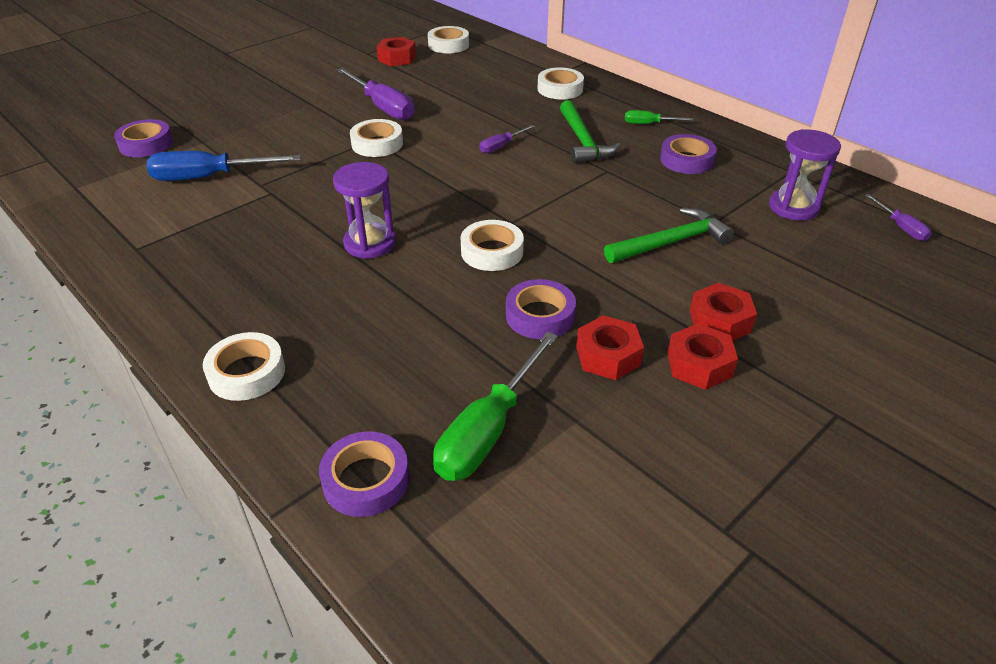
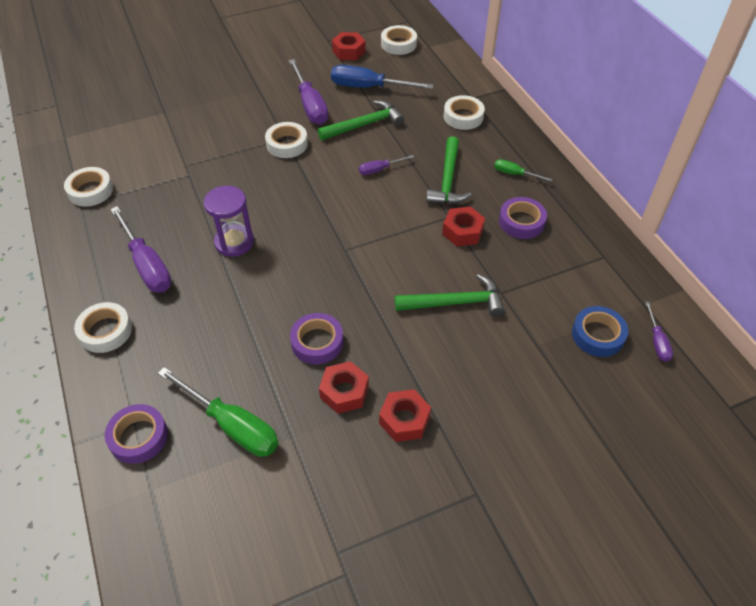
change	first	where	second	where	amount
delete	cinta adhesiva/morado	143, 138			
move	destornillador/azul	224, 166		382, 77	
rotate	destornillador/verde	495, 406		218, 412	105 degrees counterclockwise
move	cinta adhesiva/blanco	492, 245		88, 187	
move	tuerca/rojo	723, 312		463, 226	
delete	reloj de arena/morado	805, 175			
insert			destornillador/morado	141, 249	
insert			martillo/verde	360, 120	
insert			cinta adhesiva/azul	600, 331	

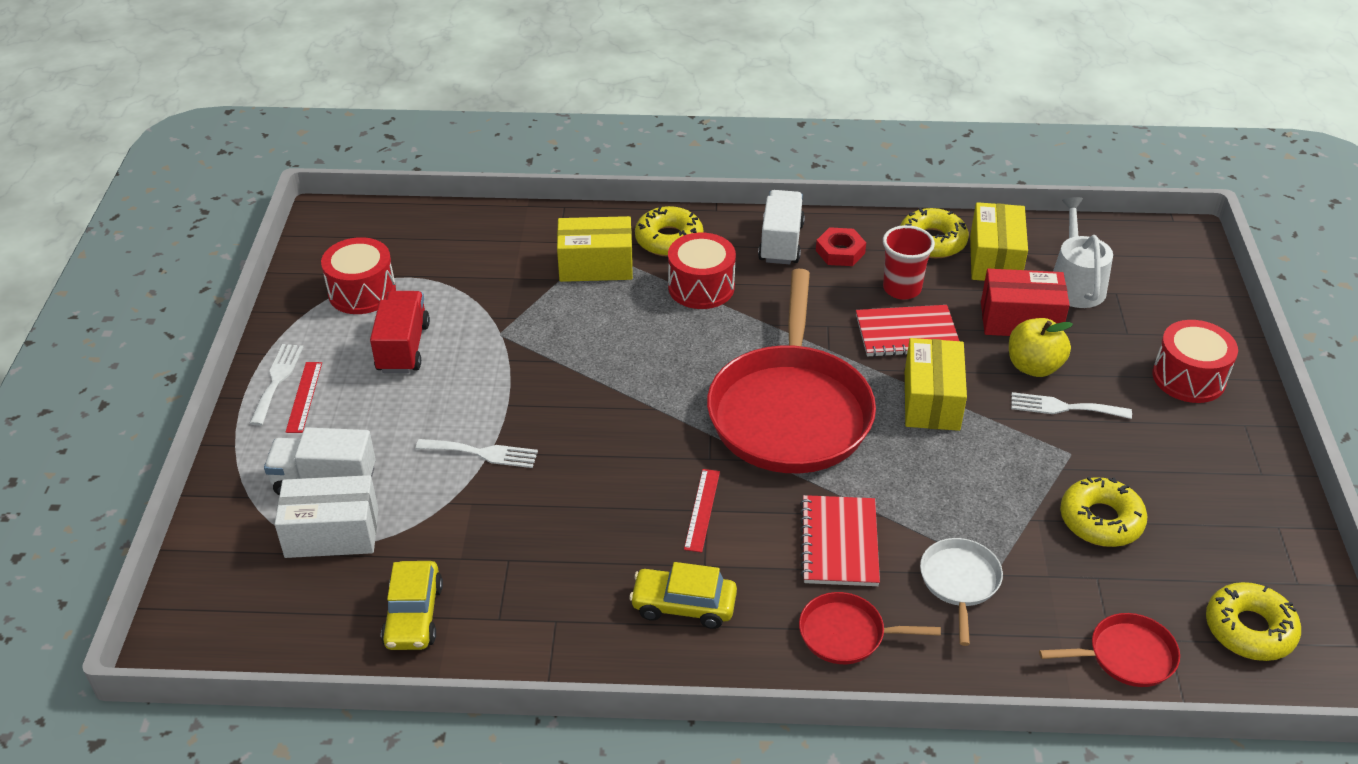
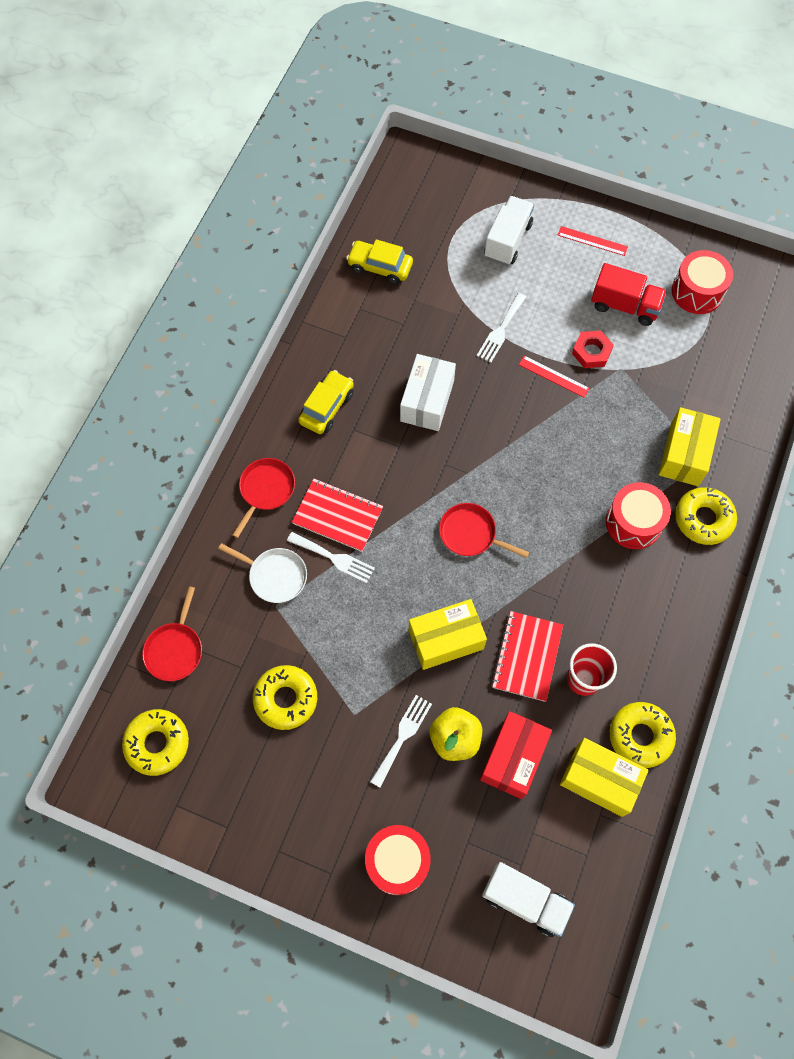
change	first	where	second	where	amount
move	tenedor/blanco	276, 385		331, 557	
move	caja/blanco	327, 516		428, 392	
move	regla/rojo	702, 510		554, 376	
resize	sartén/rojo	791, 371		484, 530	x0.44
move	camión/blanco	781, 227		528, 899	
move	tuerca/rojo	841, 246		593, 349	
rotate	caja/amarillo	936, 384		448, 634	45 degrees counterclockwise
delete	regadera/blanco	1083, 252			

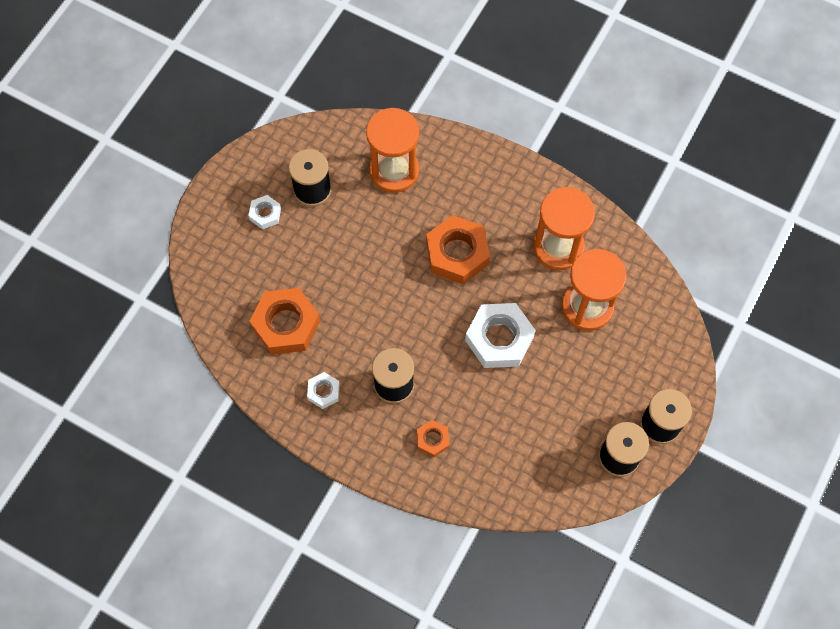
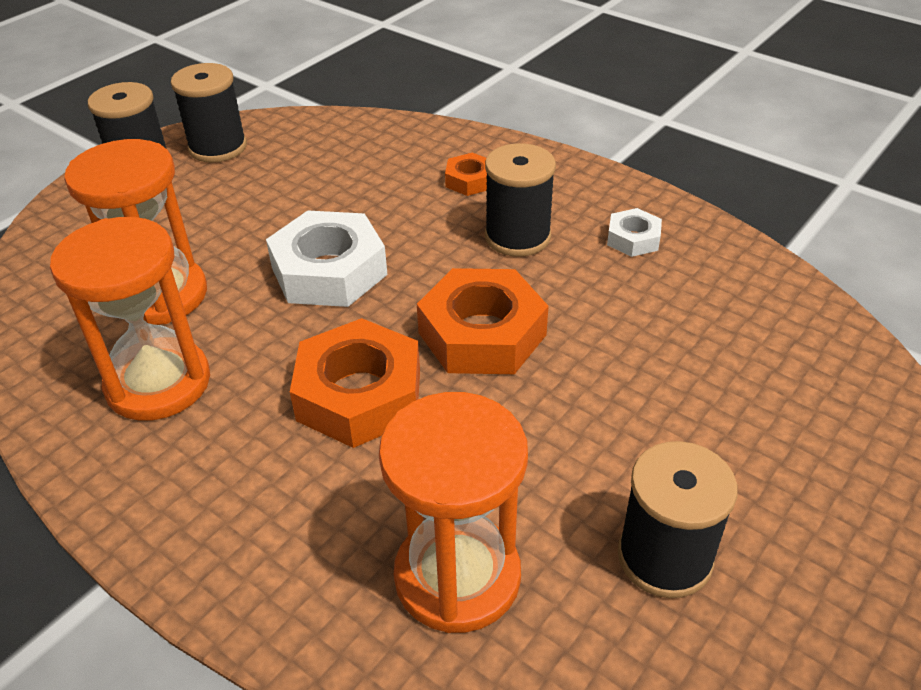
change	first	where	second	where	amount
delete	tuerca/blanco	264, 212			
move	tuerca/naranja	284, 321		482, 321	

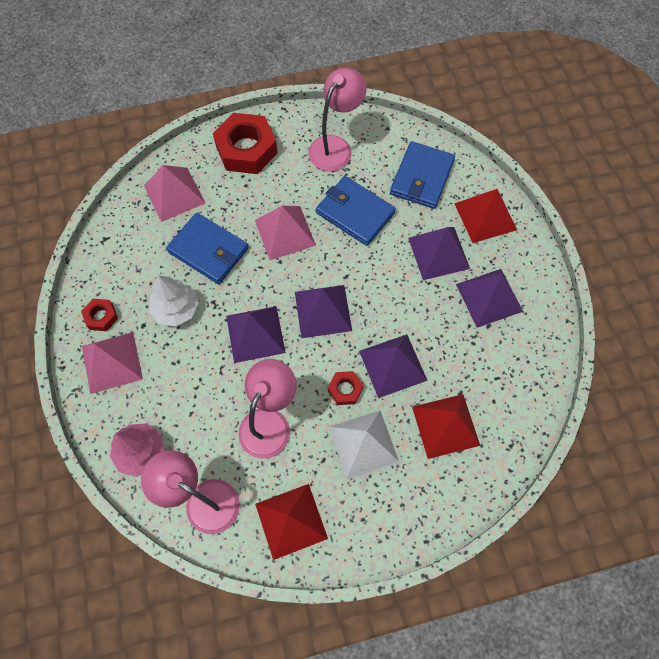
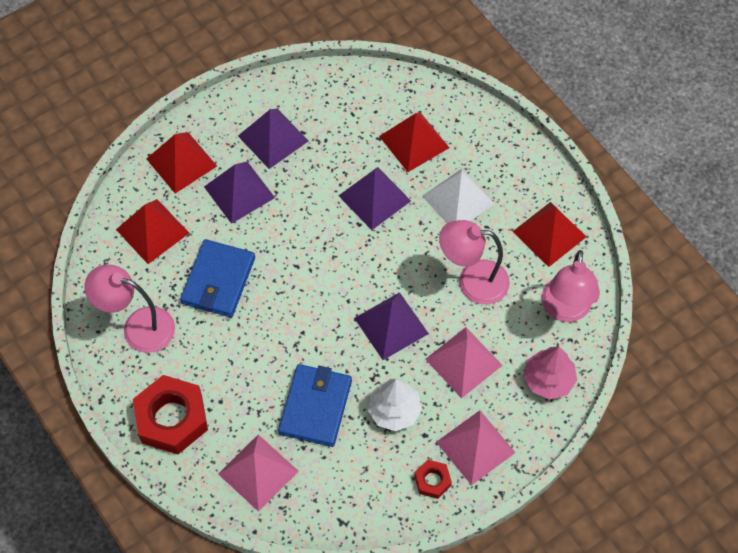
change	first	where	second	where	amount
move	pirámide/rosa	285, 233		464, 362	
delete	pirámide/morado	323, 311			
delete	tuerca/rojo	346, 388			
replace	cartera/azul	422, 175	pirámide/rojo	152, 231	

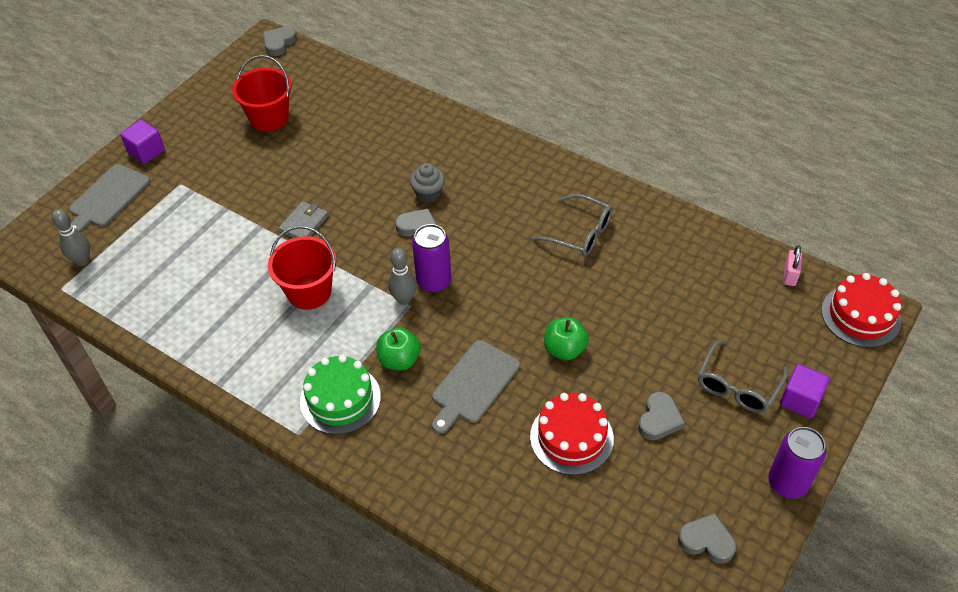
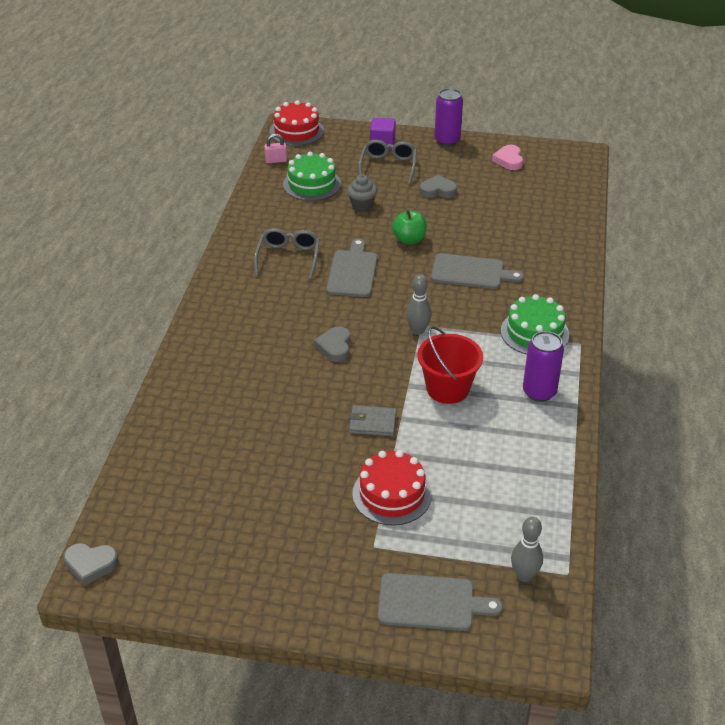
change	first	where	second	where	amount
delete	cubo/morado	142, 142			
delete	balde/rojo	262, 93			
delete	manzana/verde	398, 348			
move	magdalena/gris	427, 183		362, 192	
move	lata/morado	431, 258		543, 366	
move	tarta/rojo	572, 434		392, 488	
recolor	corazón/gris	707, 538	corazón/rosa	507, 157	
rotate	gafas/gris	743, 376		388, 162	90 degrees counterclockwise
insert			tarta/verde	312, 176	
insert			tabla de cortar/gris	352, 268	

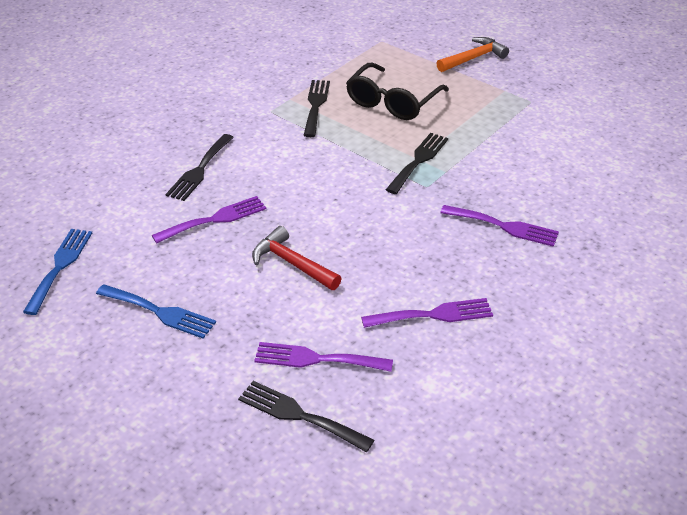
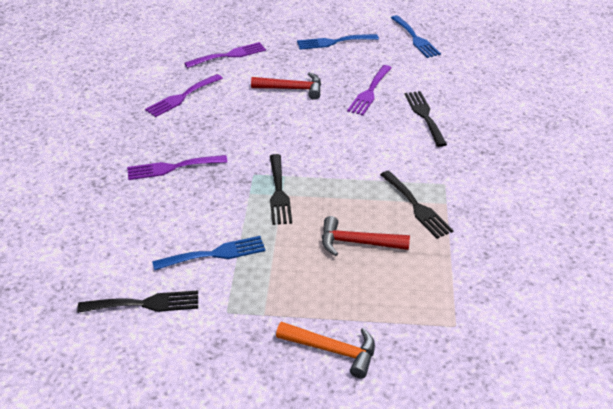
change	first	where	second	where	amount
move	tenedor/negro	306, 416		137, 301	
replace	gafas/negro	397, 91	martillo/rojo	366, 236	
rotate	martillo/naranja	472, 54		325, 350	90 degrees counterclockwise
insert			tenedor/azul	209, 253	

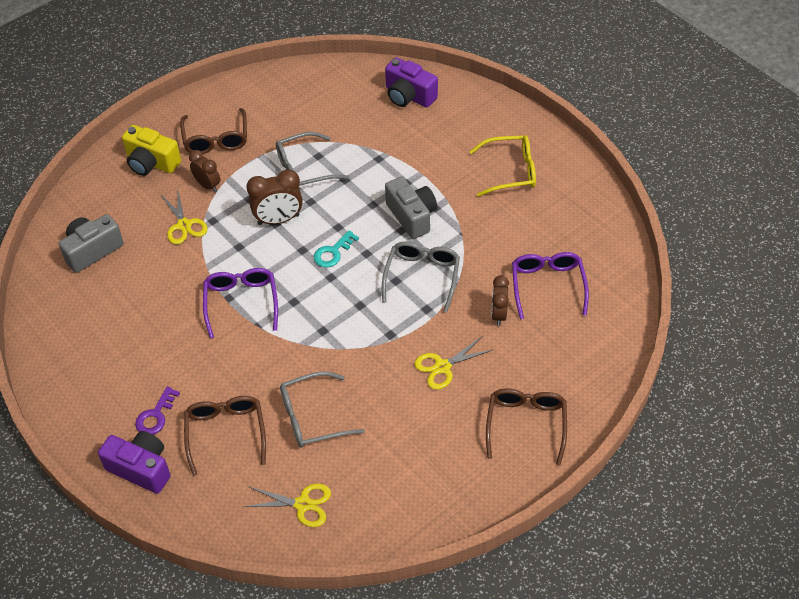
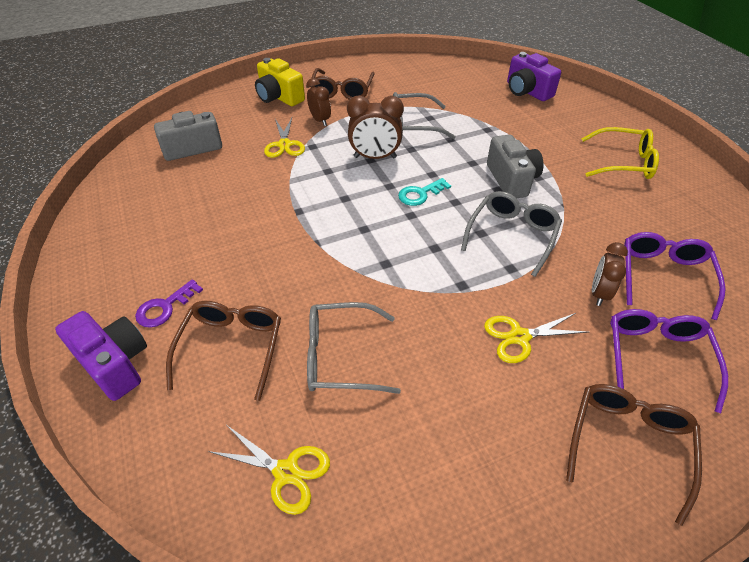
change	first	where	second	where	amount
move	gafas/morado	240, 303		669, 361	

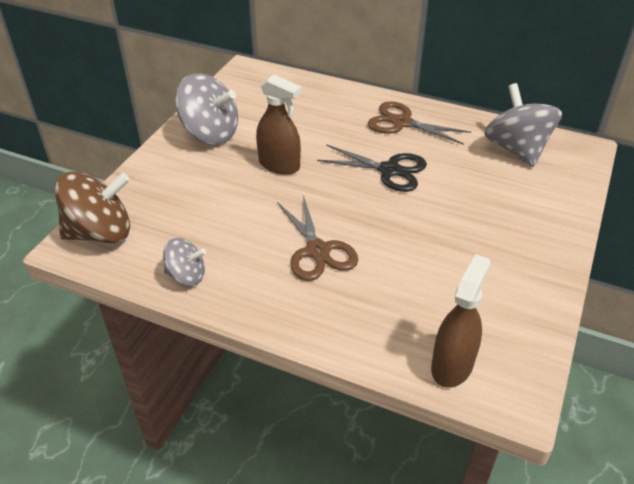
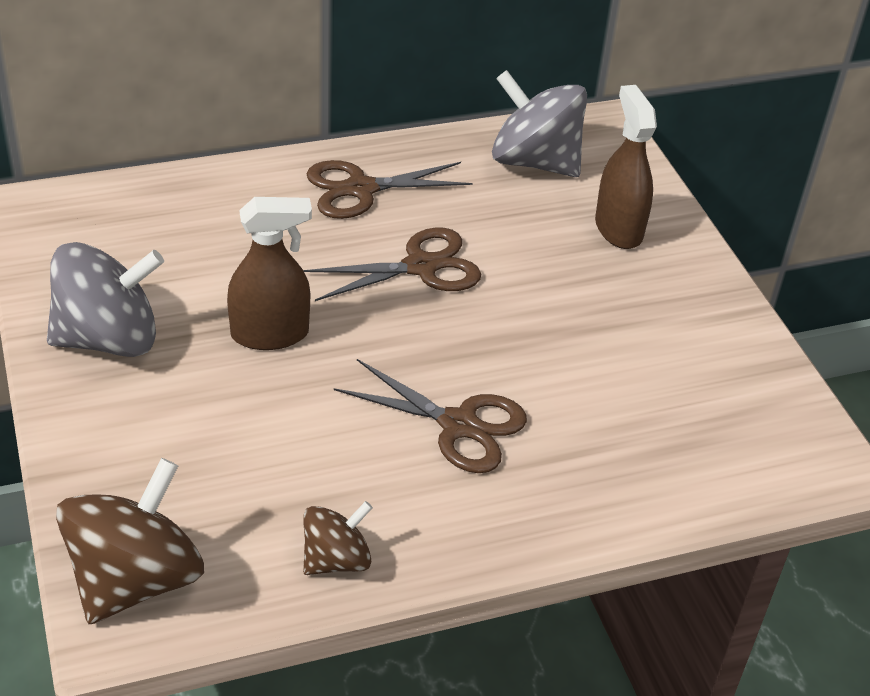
change	first	where	second	where	amount
recolor	peonza/gris	184, 262	peonza/marrón	338, 538	
recolor	tijeras/negro	372, 168	tijeras/marrón	392, 264	
move	pulverizador/marrón	461, 321		626, 167	

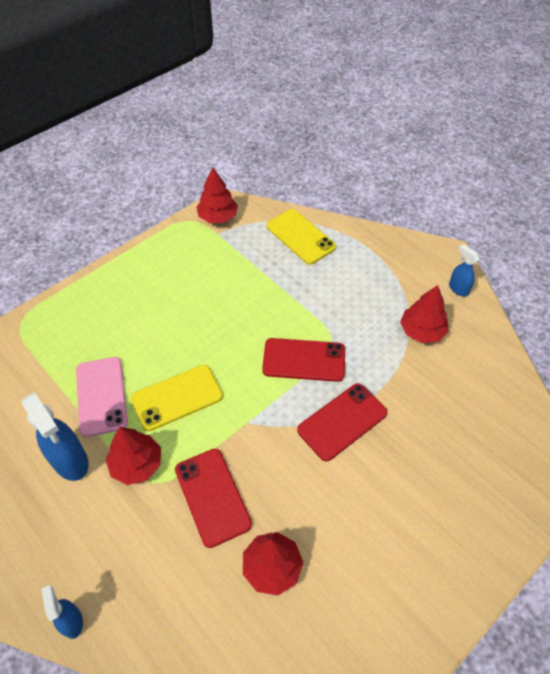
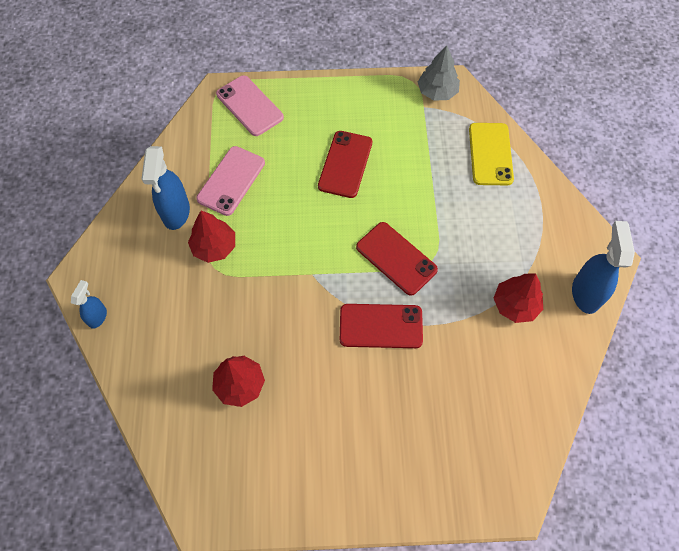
change	first	where	second	where	amount
delete	móvil/amarillo	177, 398			
move	móvil/rojo	213, 498		345, 164	
recolor	árbol/rojo	217, 195	árbol/gris	439, 73	
resize	pulverizador/azul	464, 270		603, 267	x1.79
insert			móvil/rosa	250, 105	

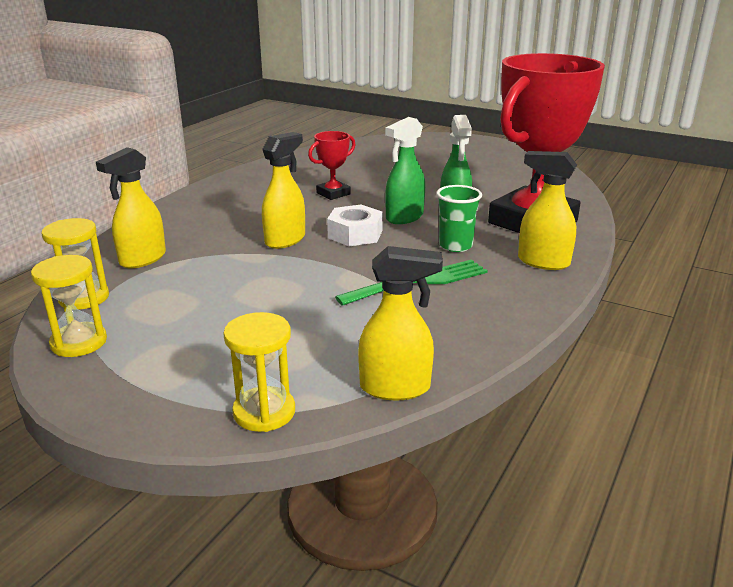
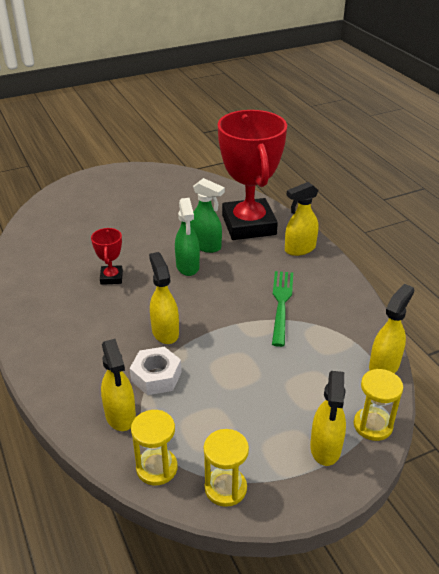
change	first	where	second	where	amount
move	tuerca/blanco	355, 225		156, 371	
delete	vaso/verde	459, 218			
insert			pulverizador/amarillo	328, 418	

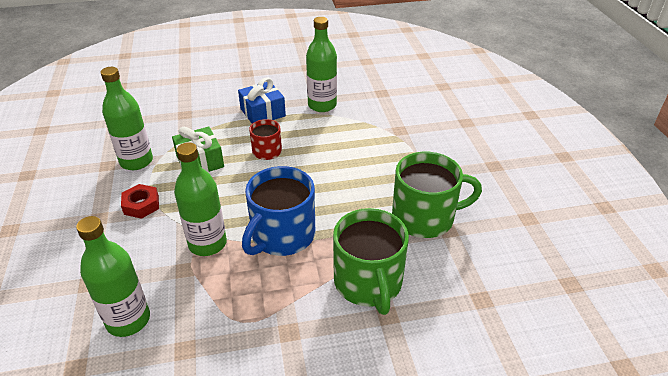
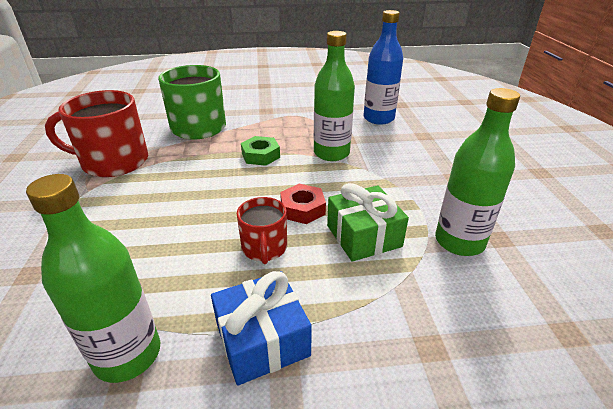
change	first	where	second	where	amount
recolor	botella/verde	113, 276	botella/azul	383, 67	
move	tuerca/rojo	140, 201		303, 204	
replace	taza/azul	278, 211	tuerca/verde	260, 151	
recolor	taza/verde	437, 195	taza/rojo	96, 133	

